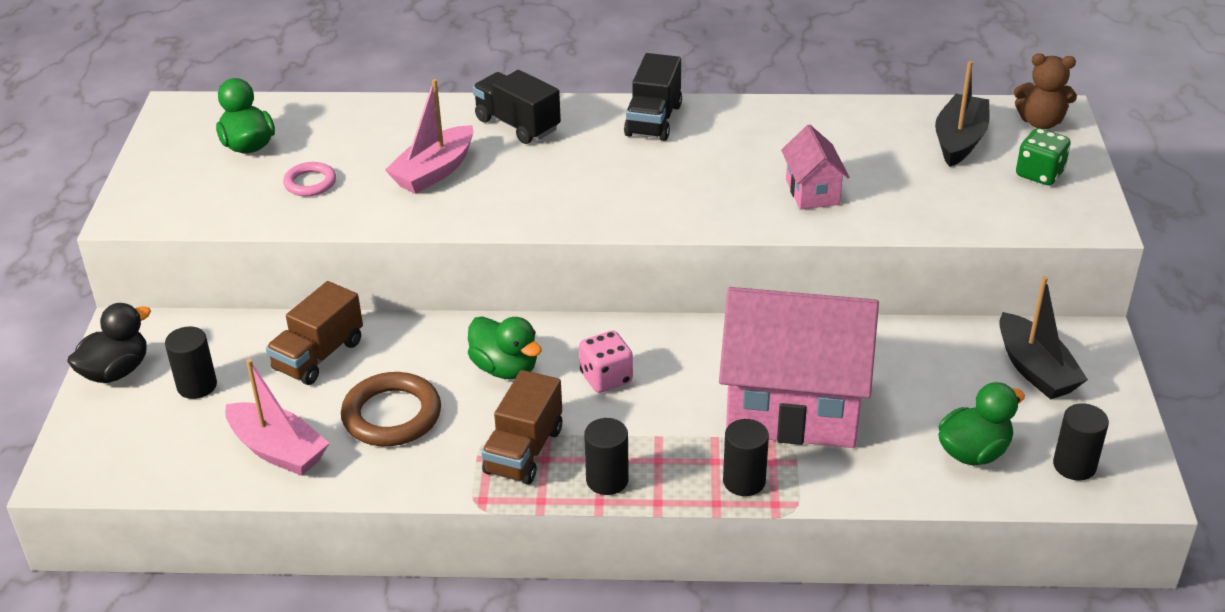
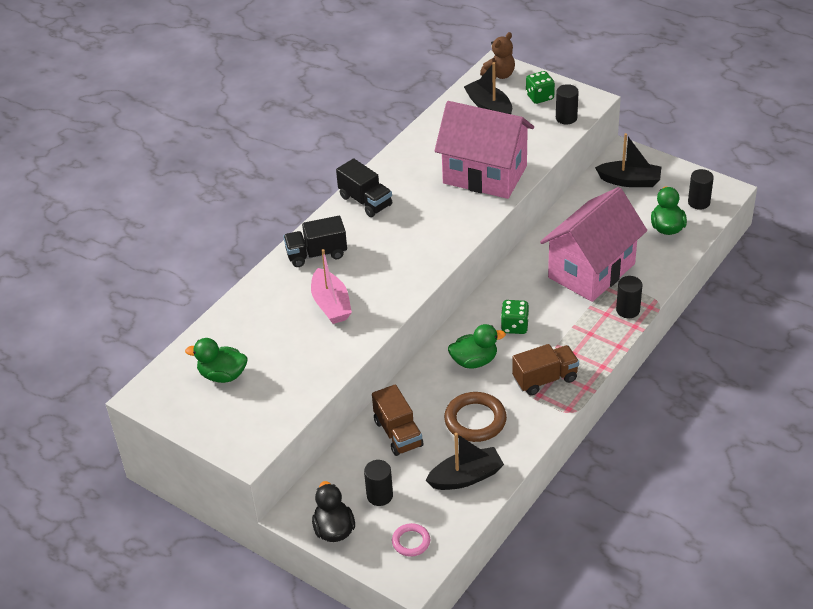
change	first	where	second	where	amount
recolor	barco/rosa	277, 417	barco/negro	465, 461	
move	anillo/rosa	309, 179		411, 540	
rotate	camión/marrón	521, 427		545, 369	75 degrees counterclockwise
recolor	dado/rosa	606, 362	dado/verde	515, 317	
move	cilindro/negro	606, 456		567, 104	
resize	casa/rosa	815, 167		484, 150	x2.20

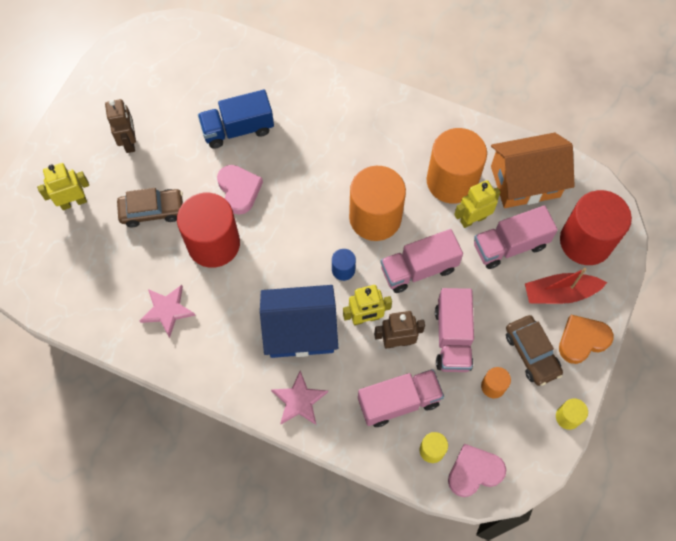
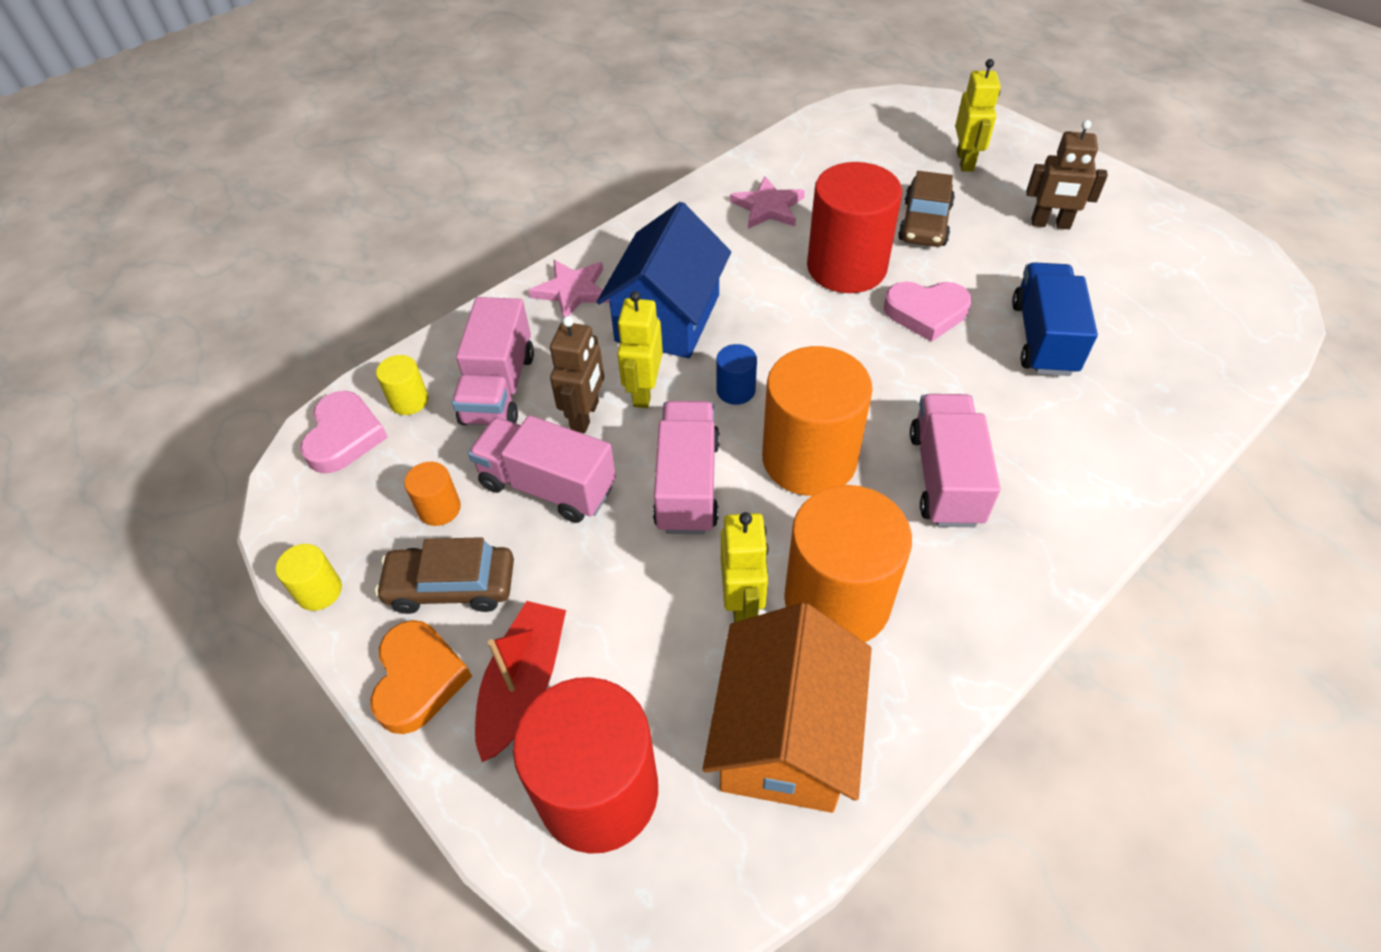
change	first	where	second	where	amount
move	camión/rosa	516, 237		955, 460	

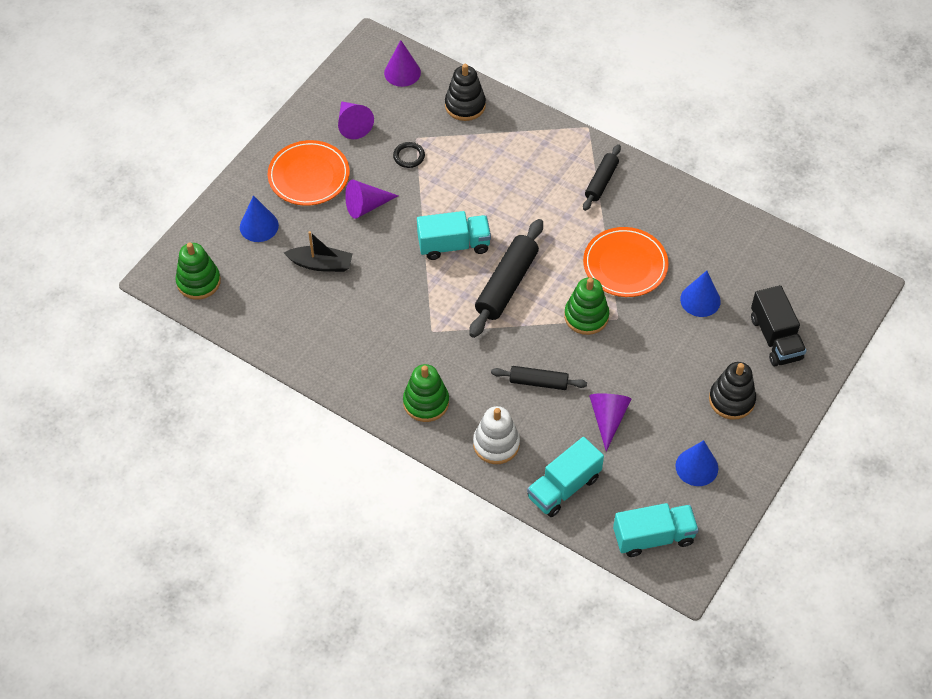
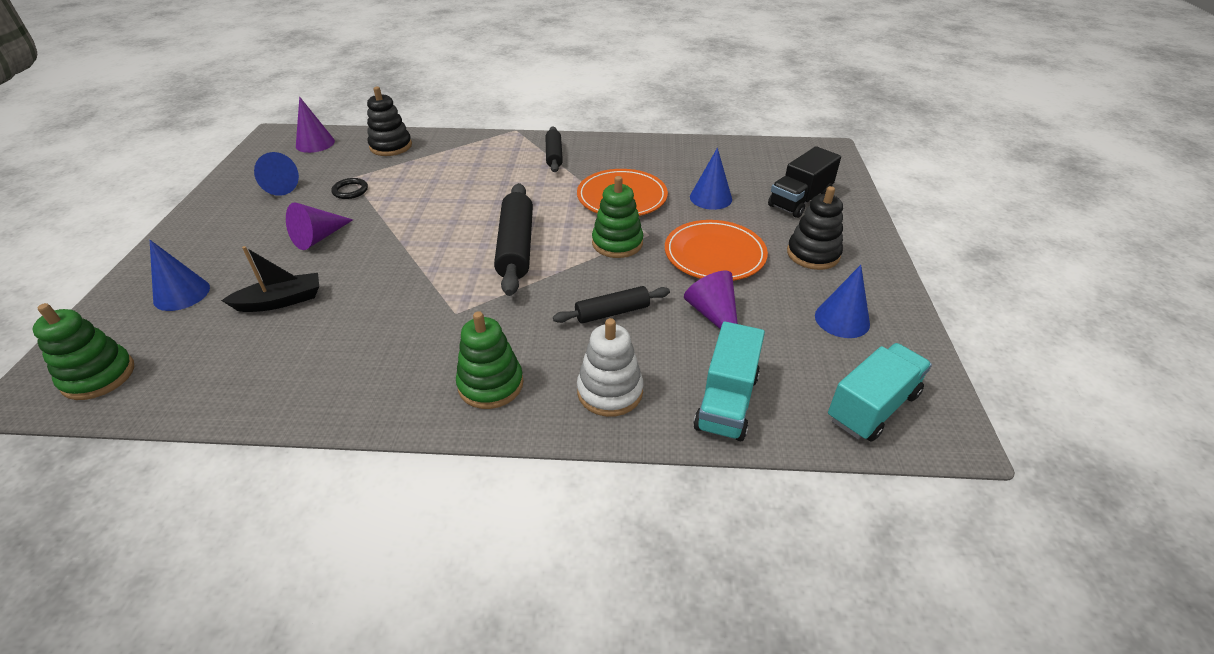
change	first	where	second	where	amount
move	plato/naranja	309, 173		716, 250	
recolor	cono/morado	356, 120	cono/azul	276, 174	
delete	camión/turquesa	454, 235			
rotate	camión/negro	779, 325		804, 182	90 degrees clockwise

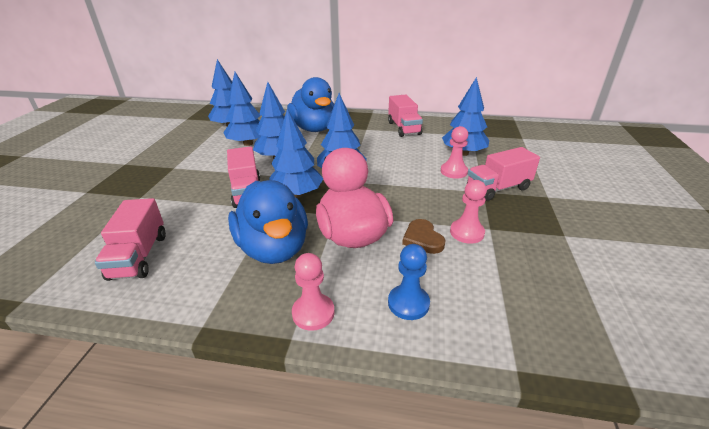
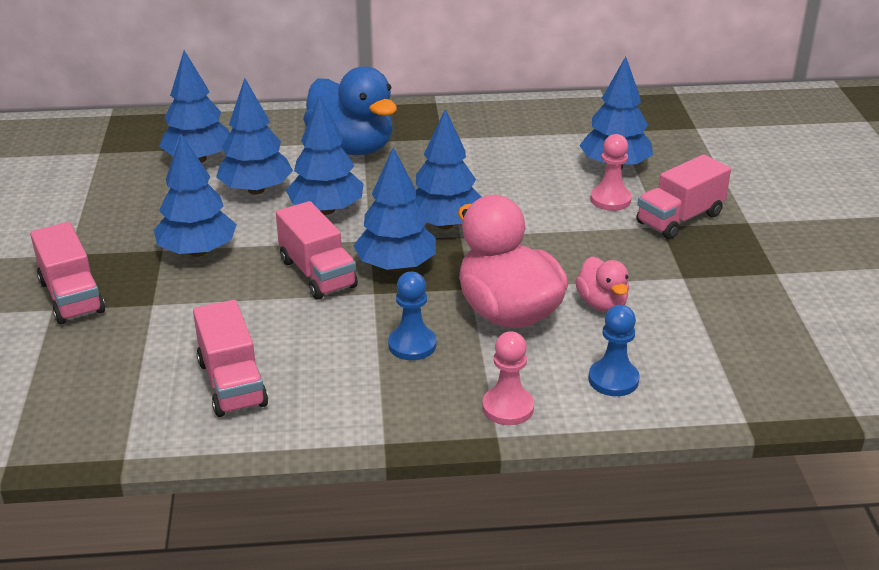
change	first	where	second	where	amount
replace	pato/azul	268, 222	peón/azul	412, 316	
move	camión/rosa	405, 116		67, 273	
replace	corazón/marrón	423, 236	pato/rosa	602, 284	
delete	peón/rosa	468, 212			
insert			árbol/azul	195, 195	

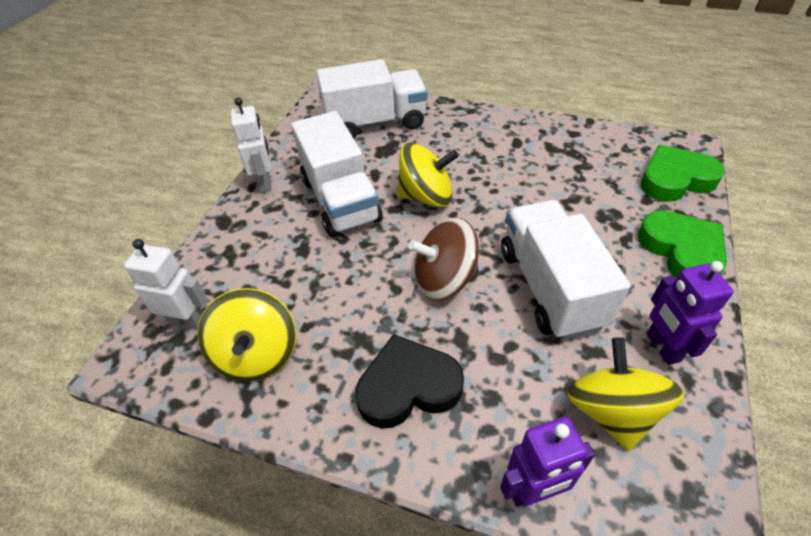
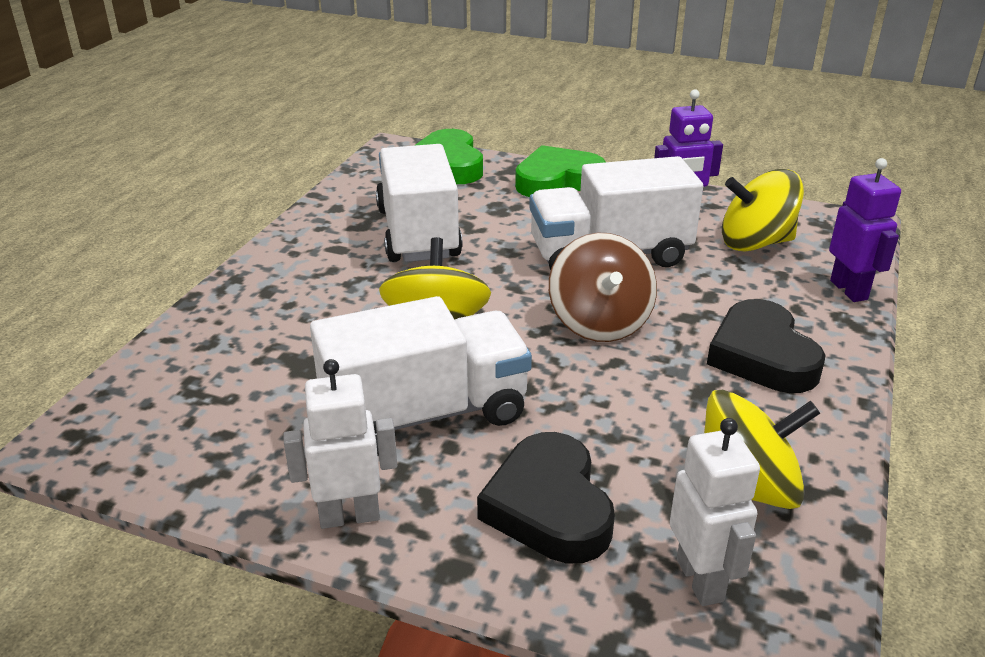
change	first	where	second	where	amount
rotate	robot/blanco	166, 284		715, 512	150 degrees clockwise
move	camión/blanco	372, 98		419, 203	
insert			corazón/negro	546, 497	

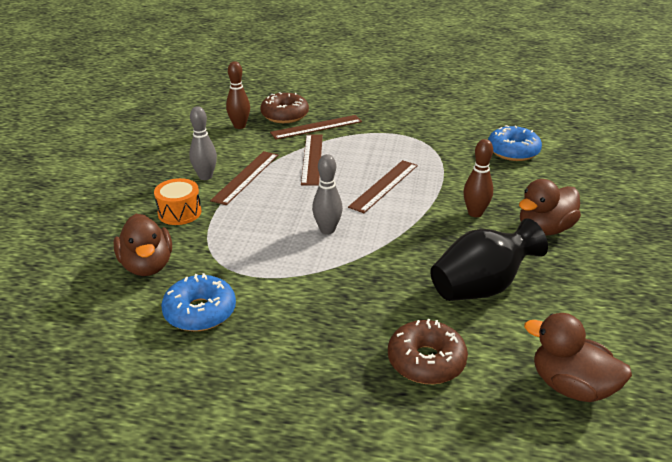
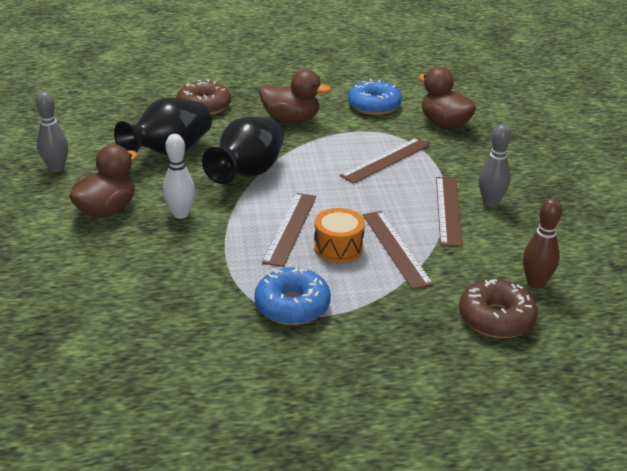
change	first	where	second	where	amount
move	tambor/naranja	177, 201		339, 235	
move	regla/marrón	316, 127		385, 161	
move	bolo/gris	327, 194		52, 132	
recolor	bolo/marrón	478, 178	bolo/blanco	179, 176	
move	rosquilla/azul	515, 143		292, 296	
move	pato/marrón	578, 357		295, 96	
insert			florero/negro	243, 150	

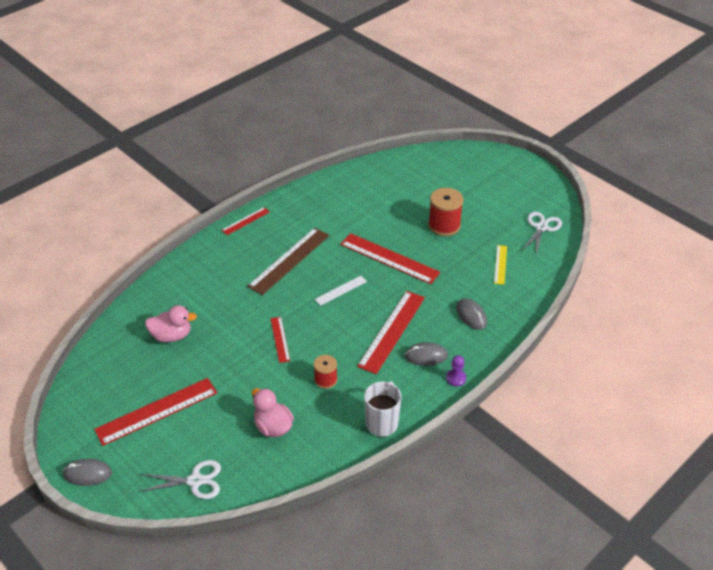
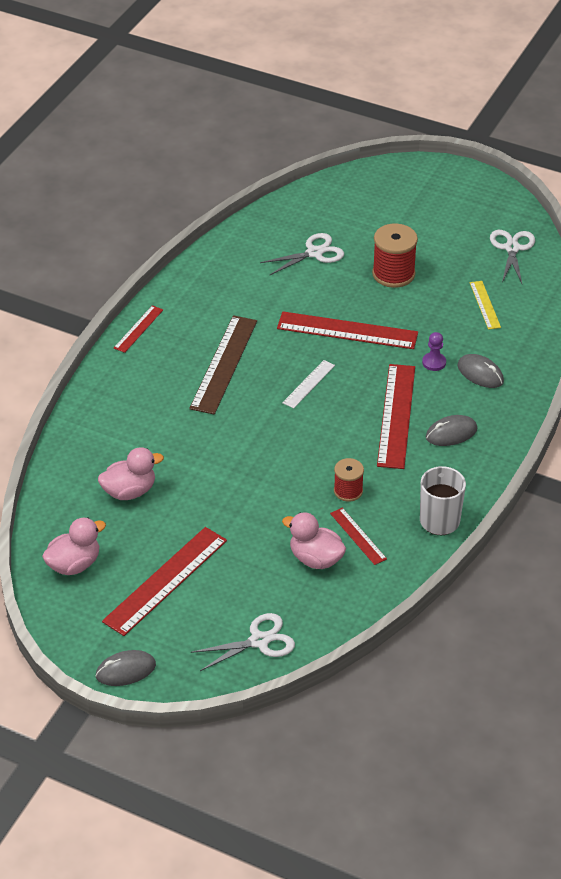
change	first	where	second	where	amount
move	regla/rojo	280, 340		358, 536	
move	peón/morado	456, 370		434, 351	
insert			pato/rosa	74, 546	
insert			tijeras/blanco	302, 254	

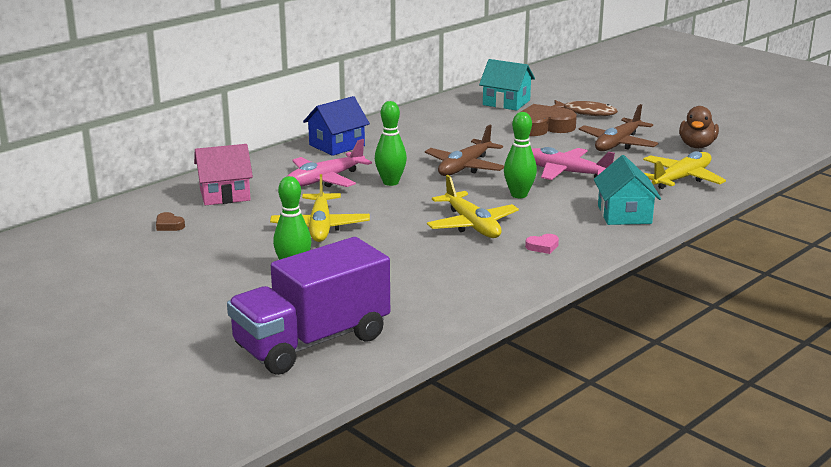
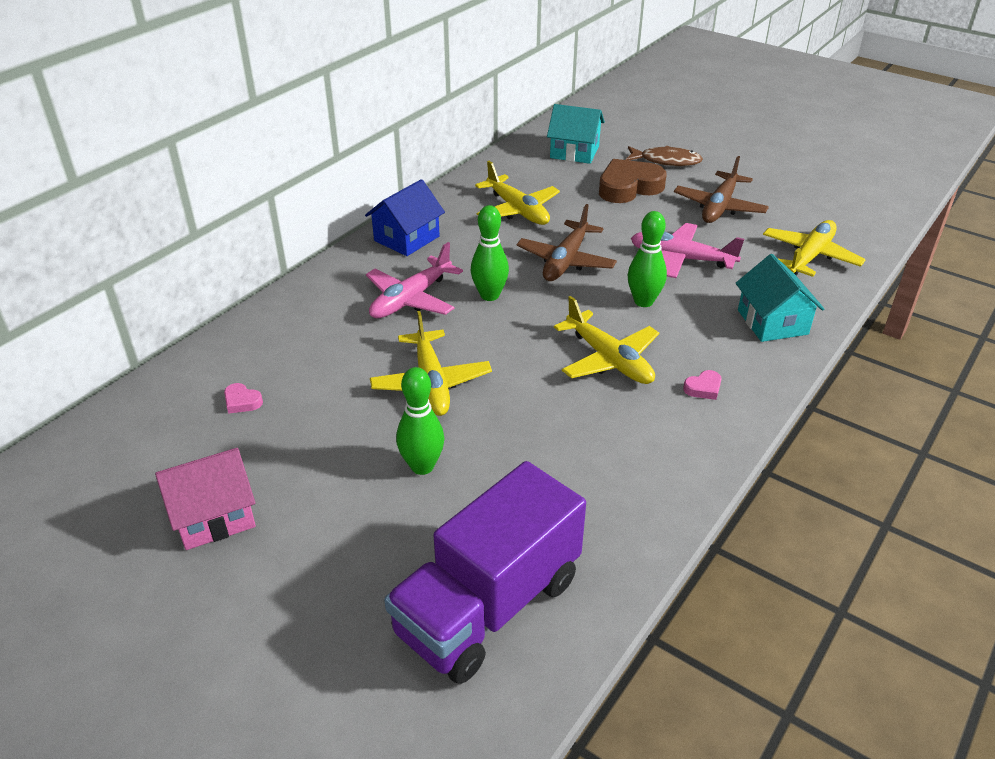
change	first	where	second	where	amount
recolor	corazón/marrón	170, 221	corazón/rosa	243, 398	
move	casa/rosa	223, 174		205, 499	
delete	pato/marrón	699, 127			
insert			avión/amarillo	517, 193	

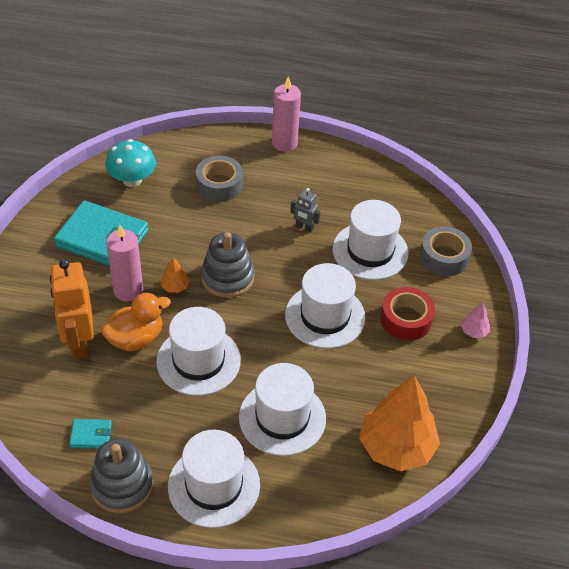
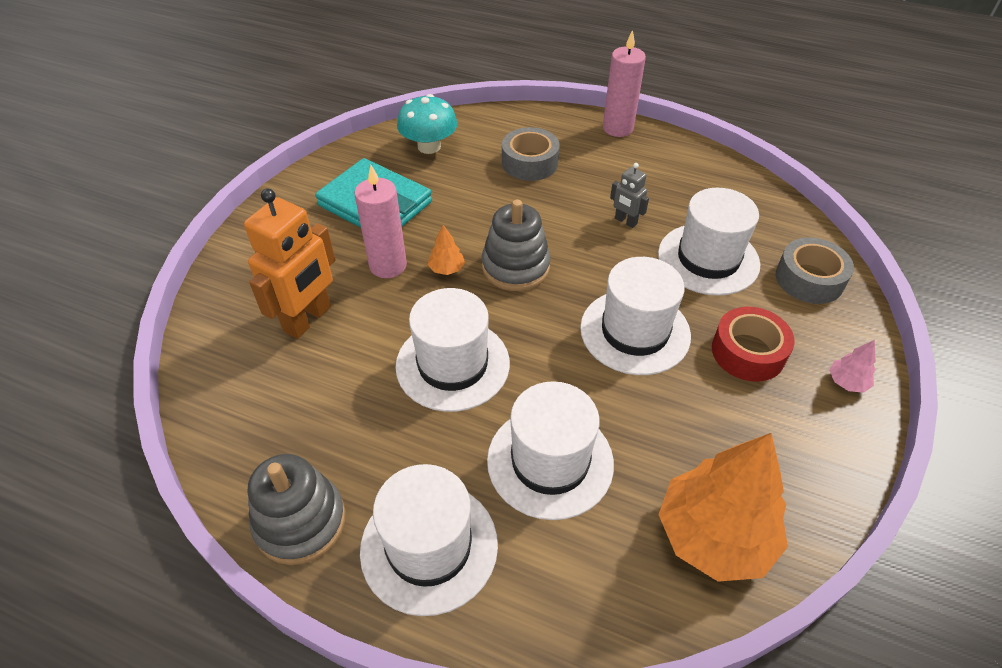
change	first	where	second	where	amount
rotate	robot/naranja	72, 309		289, 263	150 degrees counterclockwise
delete	cartera/turquesa	90, 434			
delete	pato/naranja	136, 322			

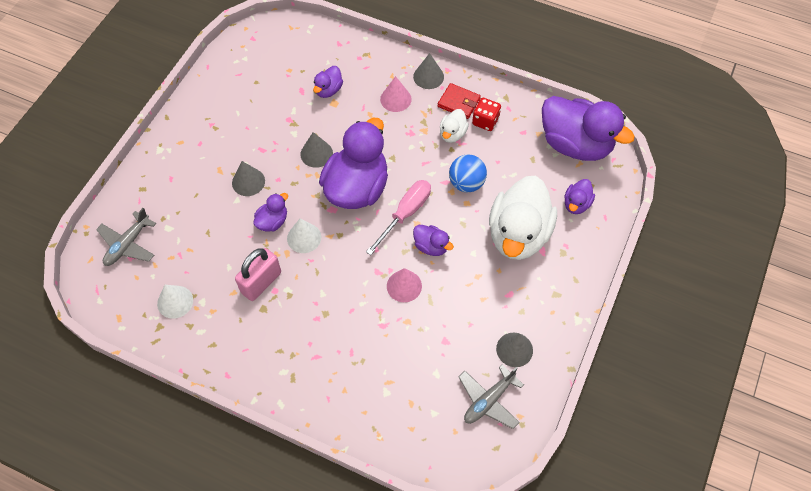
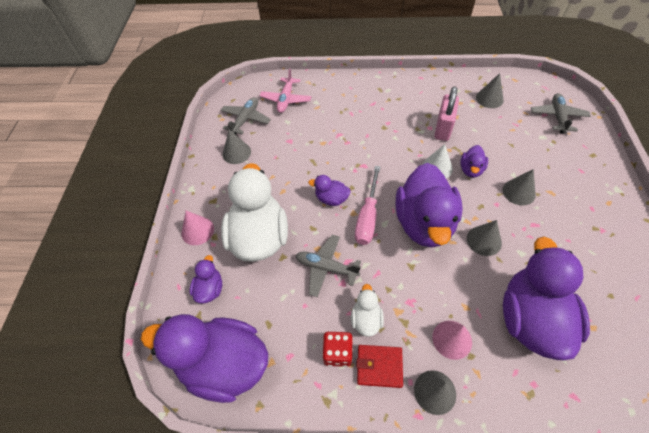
change	first	where	second	where	amount
recolor	cono/blanco	175, 302	cono/gris	490, 90	
resize	pato/morado	328, 82		546, 298	x2.21
move	cono/rosa	404, 285		197, 228	
replace	pelota/azul	468, 173	avión/gris	328, 266	
insert			avión/rosa	285, 90	

